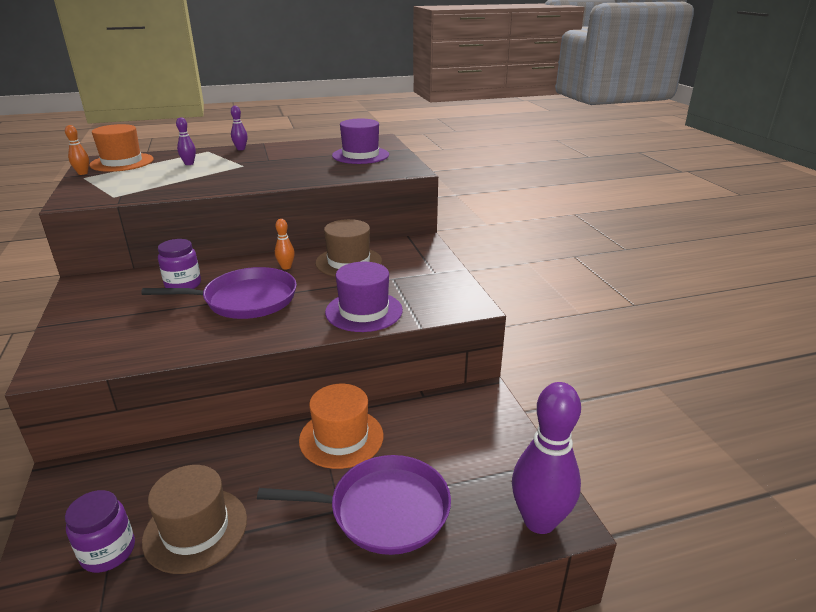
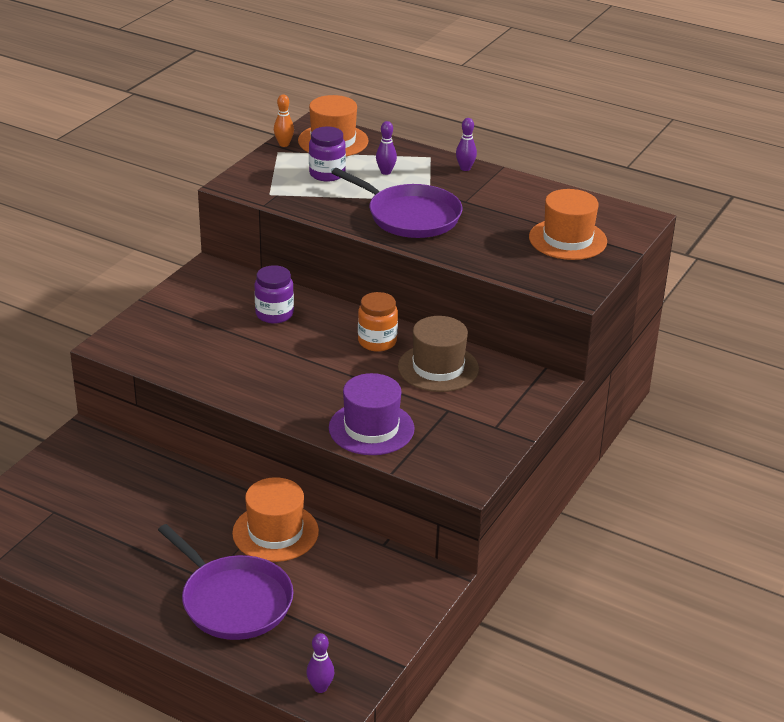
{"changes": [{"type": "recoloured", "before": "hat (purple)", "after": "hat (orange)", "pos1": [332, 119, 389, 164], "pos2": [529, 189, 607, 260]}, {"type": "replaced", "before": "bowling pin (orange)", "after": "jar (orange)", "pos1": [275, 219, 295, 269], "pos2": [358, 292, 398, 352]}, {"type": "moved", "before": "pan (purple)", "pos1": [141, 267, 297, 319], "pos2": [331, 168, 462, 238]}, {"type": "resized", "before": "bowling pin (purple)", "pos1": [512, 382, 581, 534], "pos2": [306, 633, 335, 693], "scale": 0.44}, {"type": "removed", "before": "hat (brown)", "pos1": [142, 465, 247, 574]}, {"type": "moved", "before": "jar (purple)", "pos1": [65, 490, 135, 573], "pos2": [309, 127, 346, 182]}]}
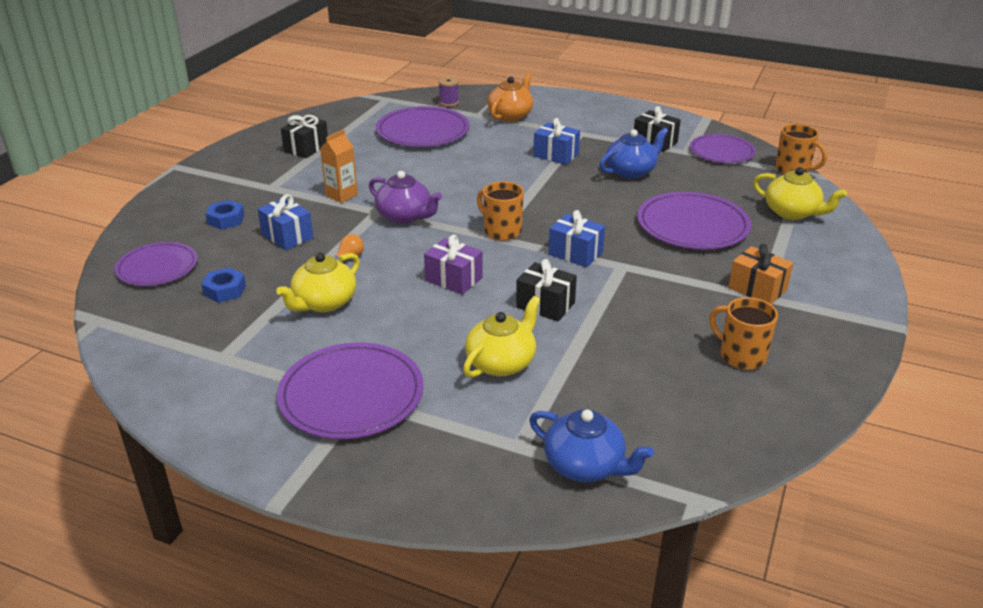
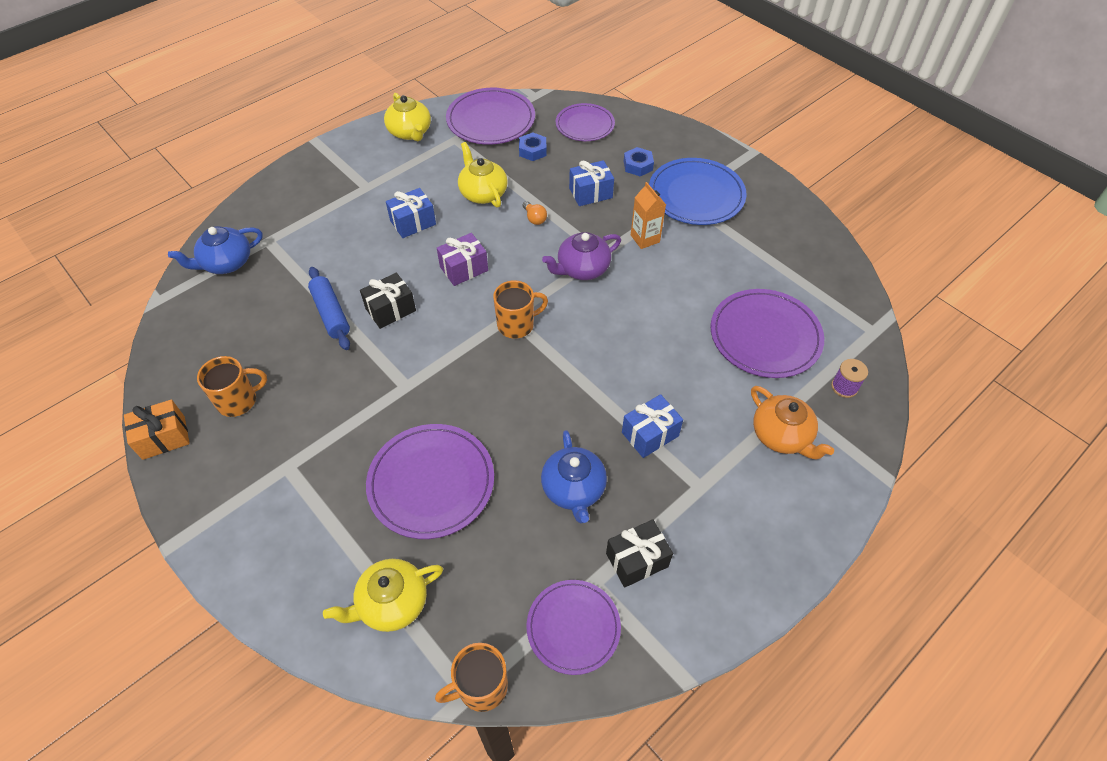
{"changes": [{"type": "removed", "before": "gift (black)", "pos1": [281, 115, 328, 158]}, {"type": "moved", "before": "gift (blue)", "pos1": [549, 210, 605, 267], "pos2": [386, 188, 436, 238]}, {"type": "moved", "before": "gift (orange)", "pos1": [728, 244, 793, 304], "pos2": [124, 399, 190, 460]}, {"type": "moved", "before": "teapot (yellow)", "pos1": [463, 296, 540, 378], "pos2": [384, 93, 431, 141]}, {"type": "moved", "before": "plate (purple)", "pos1": [277, 342, 424, 439], "pos2": [446, 88, 535, 145]}, {"type": "added", "after": "plate (blue)", "pos2": [649, 158, 746, 225]}, {"type": "added", "after": "rolling pin (blue)", "pos2": [308, 267, 350, 350]}]}
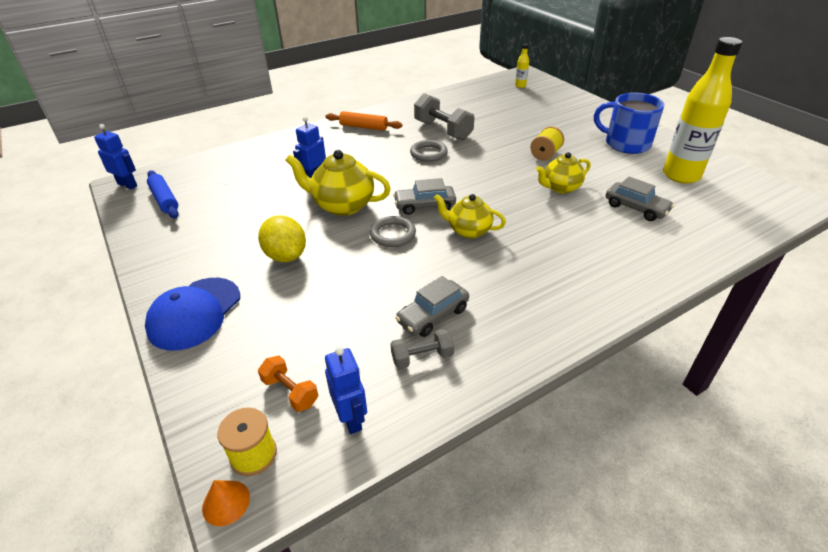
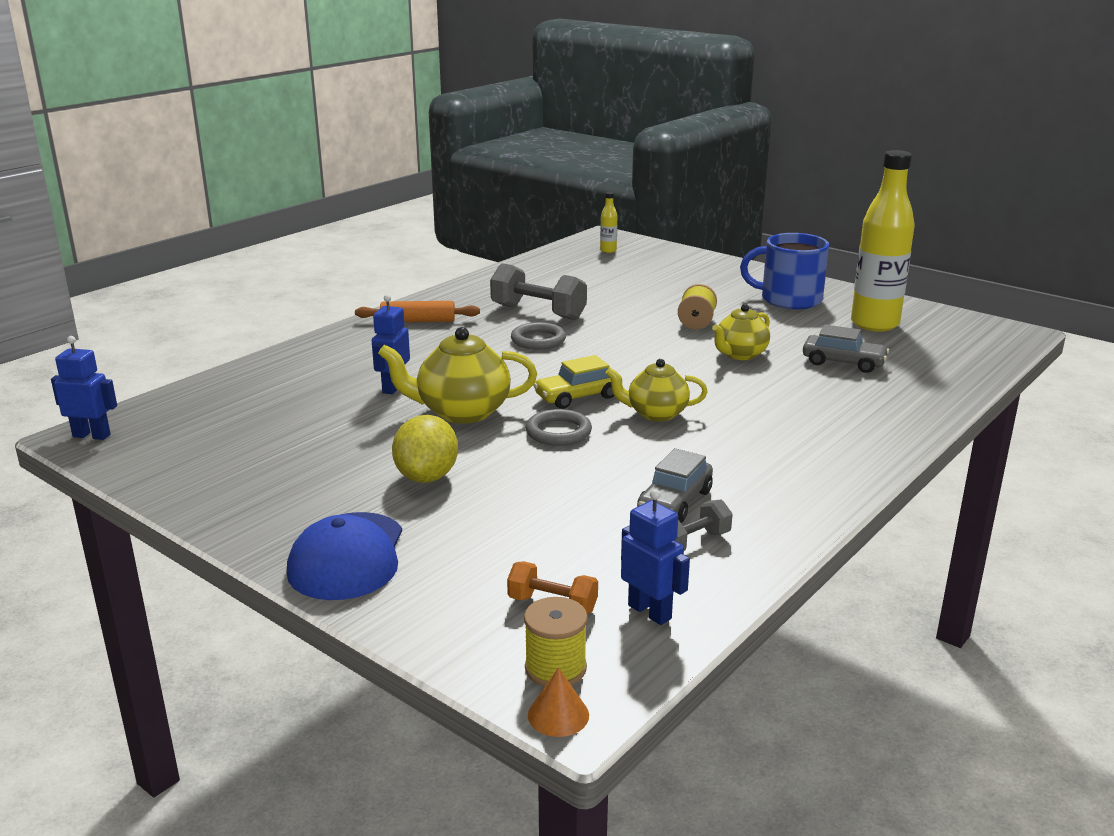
{"changes": [{"type": "removed", "before": "rolling pin (blue)", "pos1": [147, 170, 179, 218]}, {"type": "recoloured", "before": "car (grey)", "after": "car (yellow)", "pos1": [393, 178, 456, 215], "pos2": [533, 355, 622, 409]}, {"type": "turned", "before": "lemon (yellow)", "pos1": [258, 215, 306, 262], "pos2": [392, 415, 458, 483], "turn": 60}]}
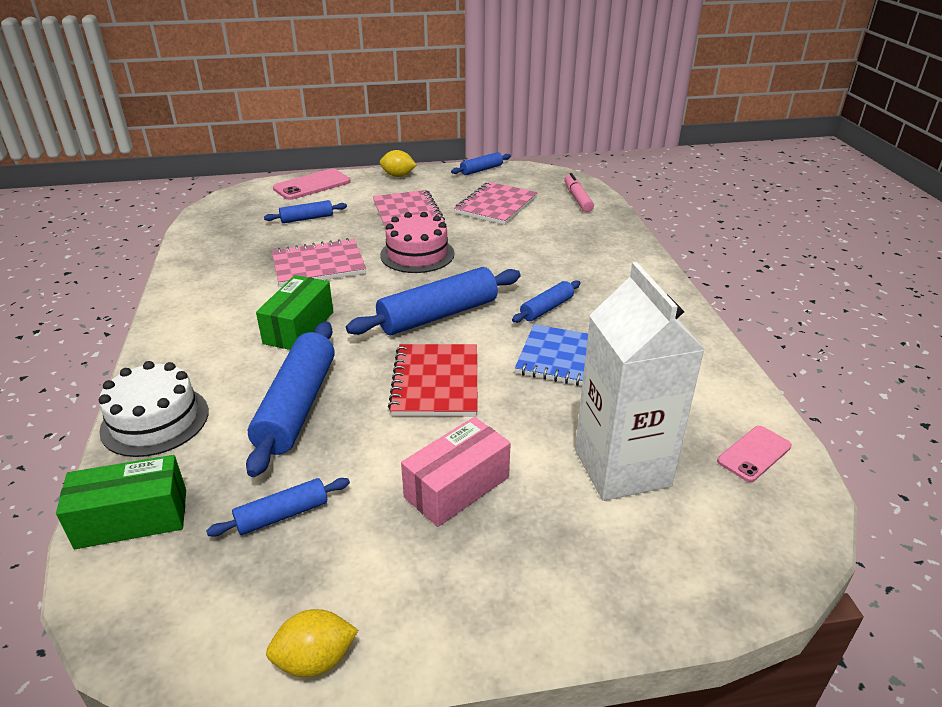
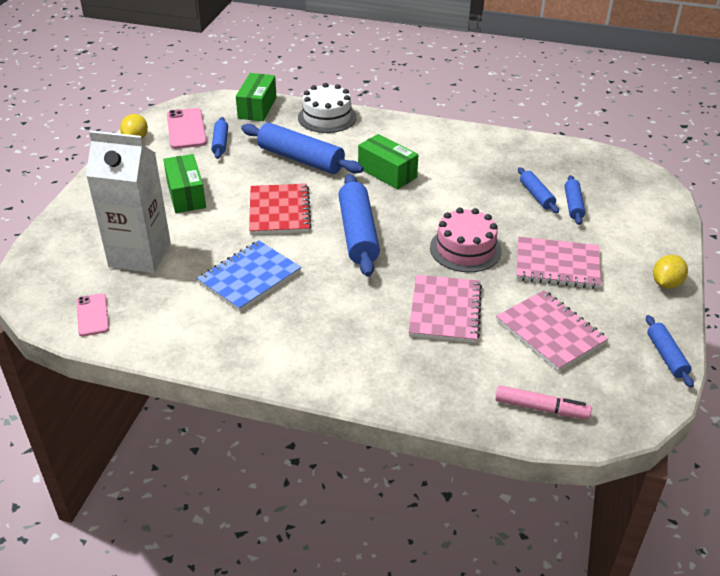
{"changes": [{"type": "moved", "before": "phone (pink)", "pos1": [273, 169, 351, 200], "pos2": [167, 108, 207, 149]}, {"type": "moved", "before": "notebook (pink)", "pos1": [272, 238, 366, 287], "pos2": [409, 275, 482, 343]}, {"type": "moved", "before": "rolling pin (blue)", "pos1": [512, 280, 581, 323], "pos2": [518, 167, 559, 213]}, {"type": "turned", "before": "notebook (red)", "pos1": [388, 344, 477, 416], "pos2": [249, 184, 312, 235], "turn": 60}, {"type": "recoloured", "before": "box (pink)", "after": "box (green)", "pos1": [401, 417, 511, 527], "pos2": [163, 154, 206, 213]}]}
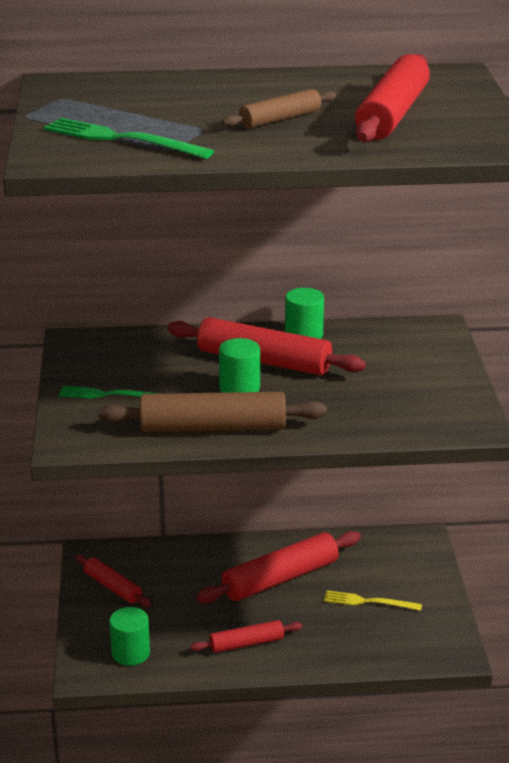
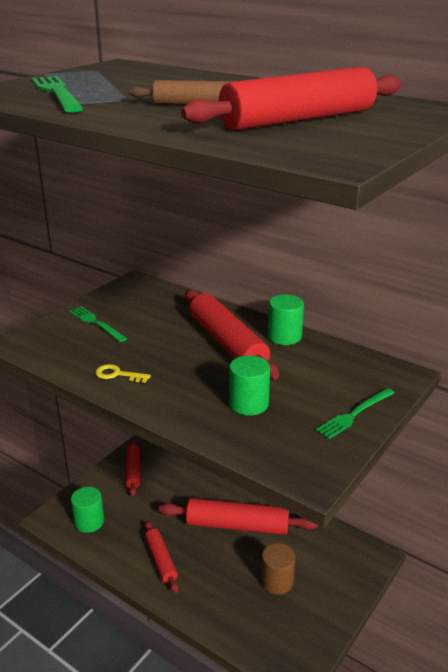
{"changes": [{"type": "moved", "before": "cylinder (green)", "pos1": [219, 338, 260, 393], "pos2": [229, 355, 270, 416]}, {"type": "replaced", "before": "rolling pin (brown)", "after": "key (yellow)", "pos1": [98, 392, 327, 432], "pos2": [95, 364, 151, 383]}, {"type": "replaced", "before": "fork (yellow)", "after": "cylinder (brown)", "pos1": [324, 590, 422, 611], "pos2": [261, 543, 295, 595]}, {"type": "turned", "before": "rolling pin (red)", "pos1": [190, 620, 302, 653], "pos2": [145, 521, 178, 593], "turn": 45}, {"type": "added", "after": "fork (green)", "pos2": [315, 388, 395, 439]}]}
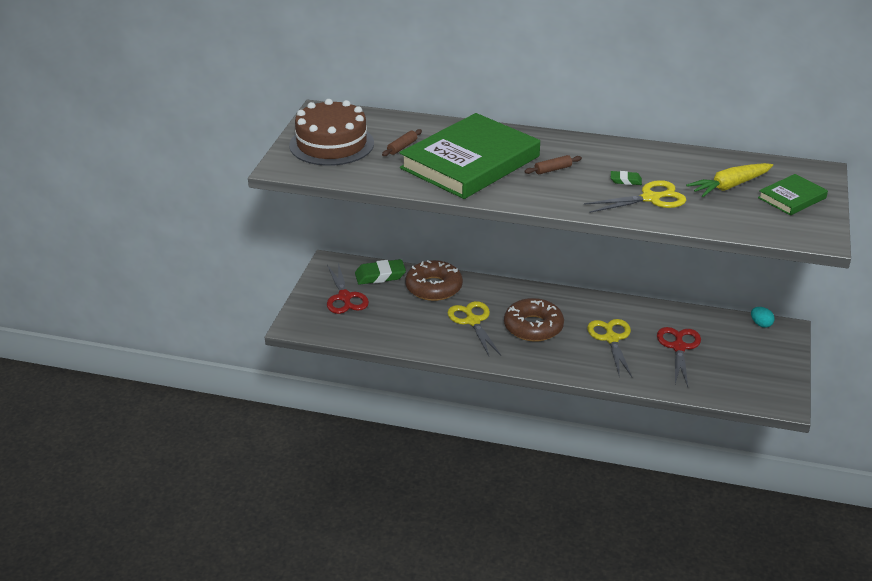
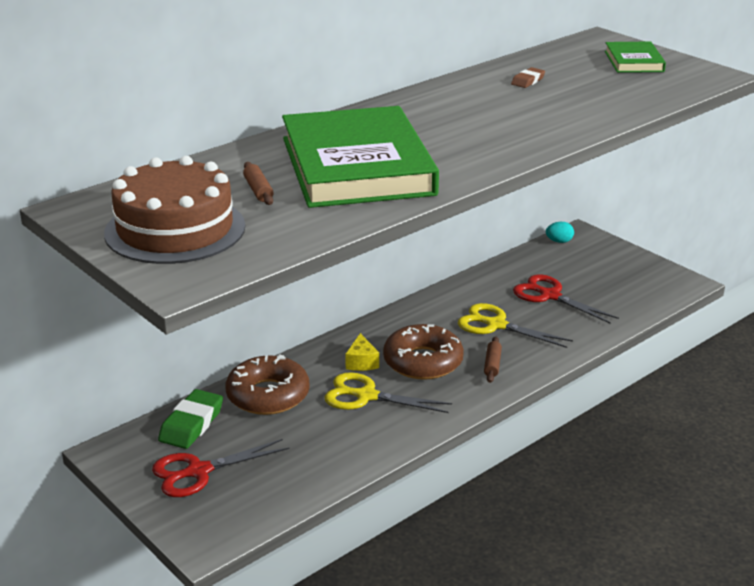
{"changes": [{"type": "moved", "before": "rolling pin (brown)", "pos1": [525, 155, 582, 174], "pos2": [484, 337, 502, 383]}, {"type": "removed", "before": "carrot (yellow)", "pos1": [686, 163, 773, 197]}, {"type": "removed", "before": "eraser (green)", "pos1": [611, 171, 642, 185]}, {"type": "removed", "before": "scissors (yellow)", "pos1": [584, 180, 686, 213]}, {"type": "turned", "before": "scissors (red)", "pos1": [327, 263, 369, 314], "pos2": [152, 439, 289, 497], "turn": 135}, {"type": "added", "after": "eraser (brown)", "pos2": [511, 67, 545, 88]}, {"type": "added", "after": "cheese (yellow)", "pos2": [345, 333, 379, 371]}]}
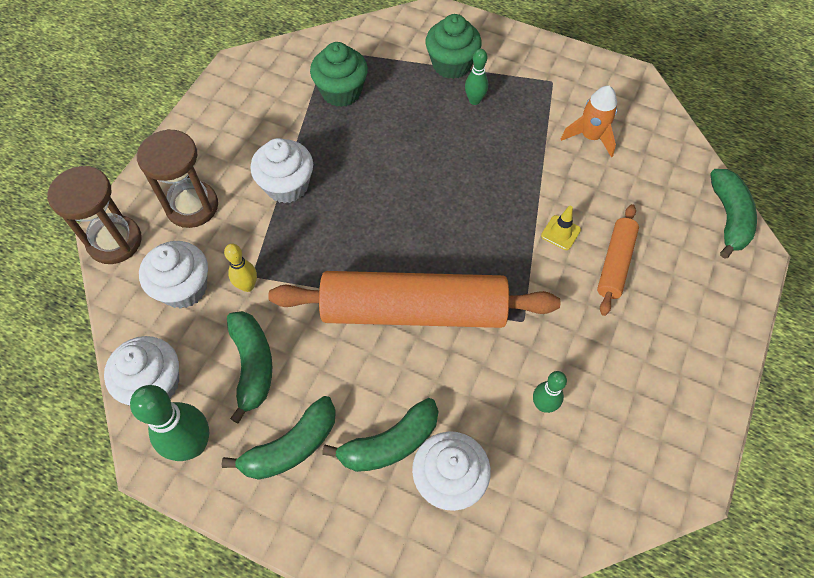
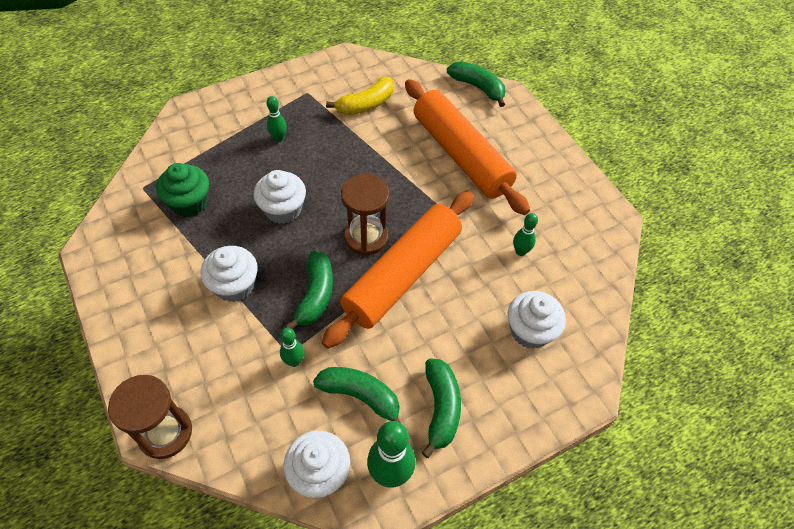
{"changes": [{"type": "removed", "before": "cupcake (green)", "pos1": [425, 14, 482, 79]}, {"type": "replaced", "before": "rocket (orange)", "after": "banana (yellow)", "pos1": [561, 86, 617, 157], "pos2": [326, 77, 394, 115]}, {"type": "moved", "before": "hourglass (brown)", "pos1": [137, 129, 218, 228], "pos2": [341, 174, 389, 256]}, {"type": "resized", "before": "rolling pin (orange)", "pos1": [597, 204, 639, 316], "pos2": [405, 79, 530, 215], "scale": 2.06}, {"type": "removed", "before": "traffic cone (yellow)", "pos1": [541, 206, 581, 250]}, {"type": "moved", "before": "cupcake (white)", "pos1": [139, 241, 208, 309], "pos2": [254, 170, 306, 224]}, {"type": "recoloured", "before": "bowling pin (yellow)", "after": "bowling pin (green)", "pos1": [224, 244, 257, 292], "pos2": [280, 328, 304, 367]}, {"type": "moved", "before": "banana (green)", "pos1": [322, 398, 438, 472], "pos2": [285, 251, 333, 329]}]}
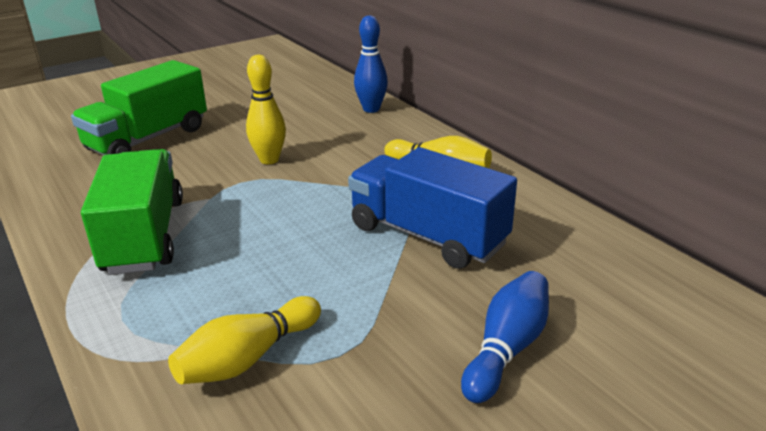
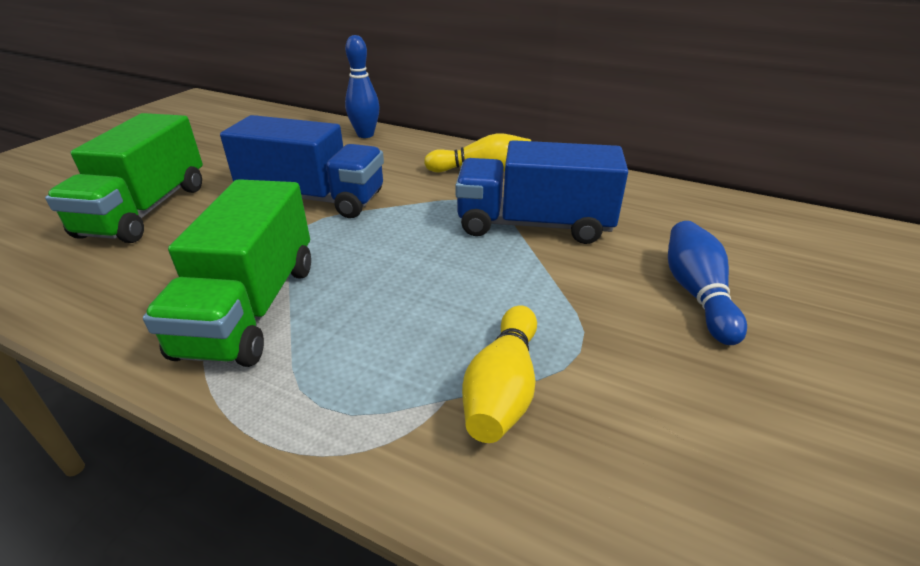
{"changes": [{"type": "replaced", "before": "bowling pin (yellow)", "after": "truck (blue)", "pos1": [246, 55, 286, 164], "pos2": [220, 115, 384, 218]}, {"type": "turned", "before": "truck (green)", "pos1": [81, 149, 183, 275], "pos2": [143, 179, 311, 367], "turn": -135}]}
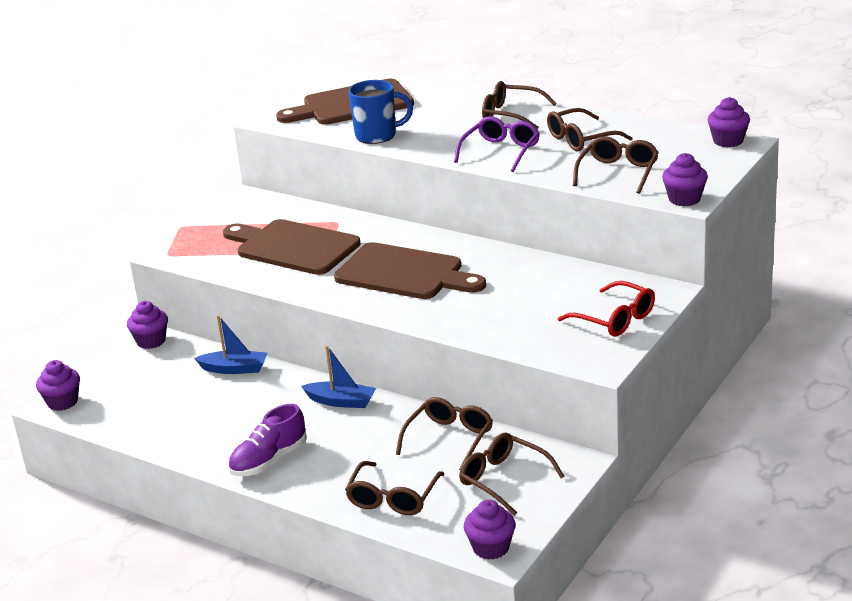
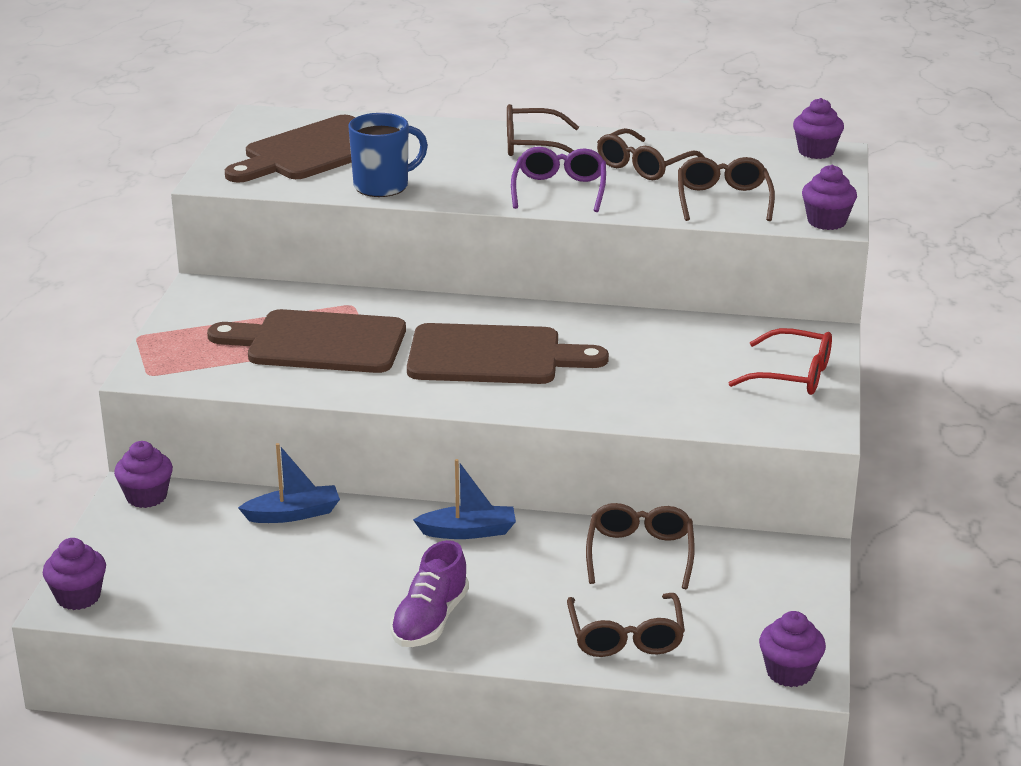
{"changes": [{"type": "removed", "before": "glasses (brown)", "pos1": [459, 433, 565, 516]}]}
